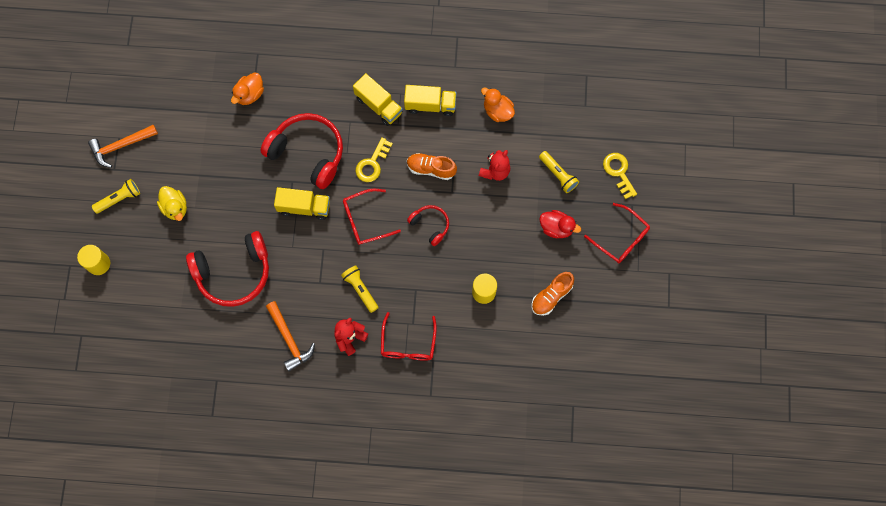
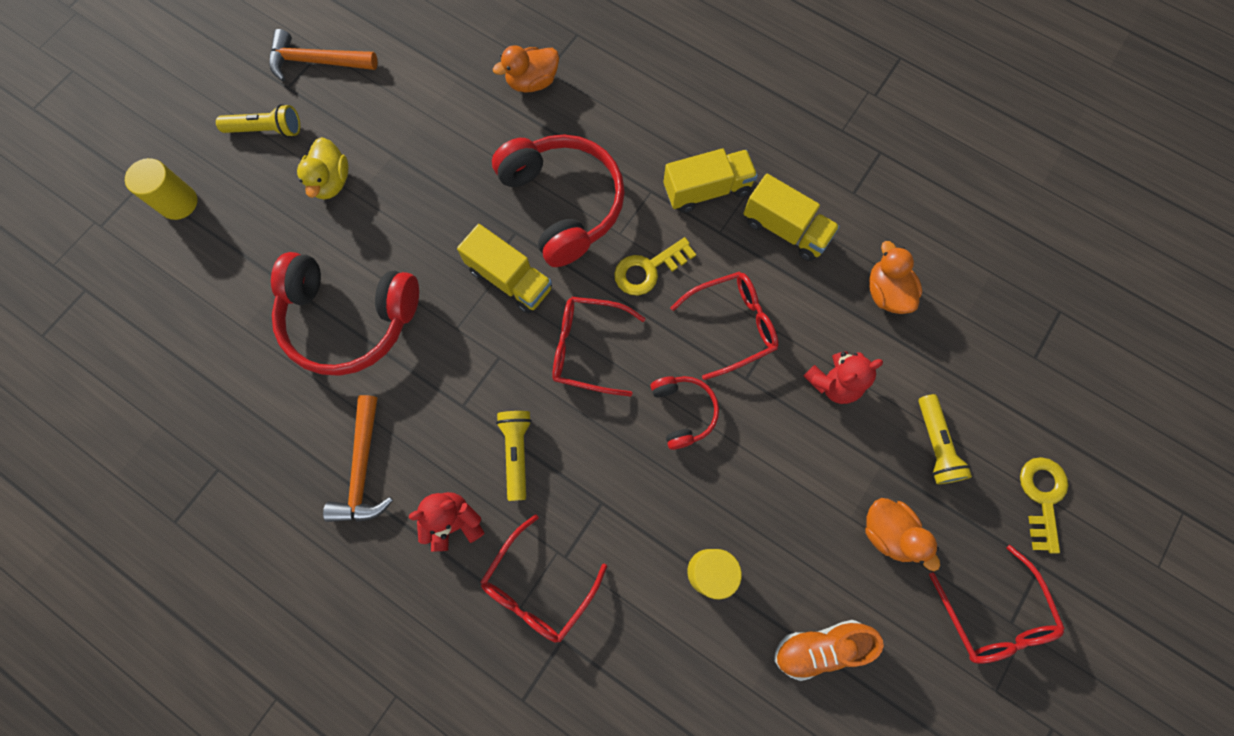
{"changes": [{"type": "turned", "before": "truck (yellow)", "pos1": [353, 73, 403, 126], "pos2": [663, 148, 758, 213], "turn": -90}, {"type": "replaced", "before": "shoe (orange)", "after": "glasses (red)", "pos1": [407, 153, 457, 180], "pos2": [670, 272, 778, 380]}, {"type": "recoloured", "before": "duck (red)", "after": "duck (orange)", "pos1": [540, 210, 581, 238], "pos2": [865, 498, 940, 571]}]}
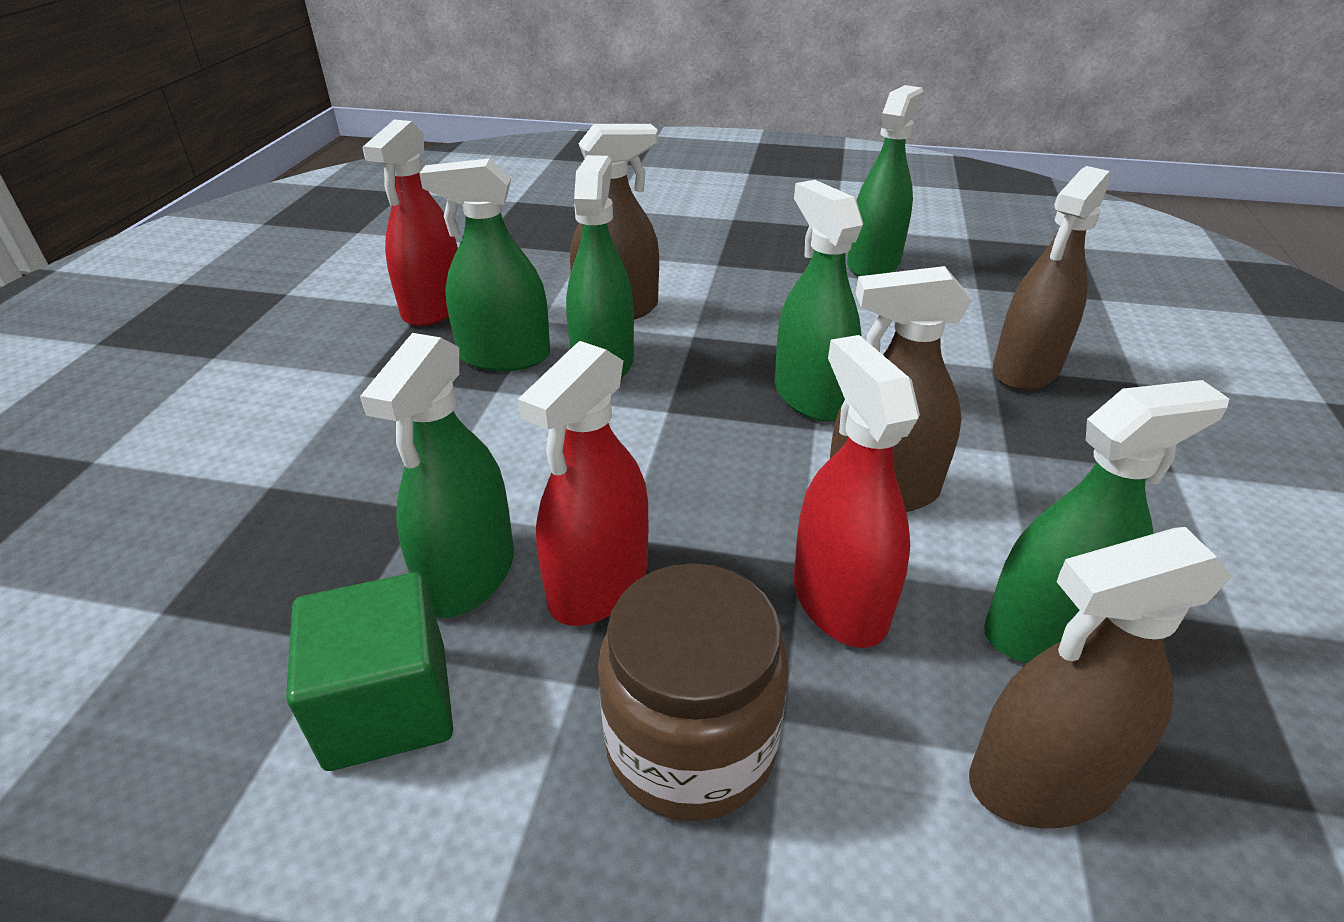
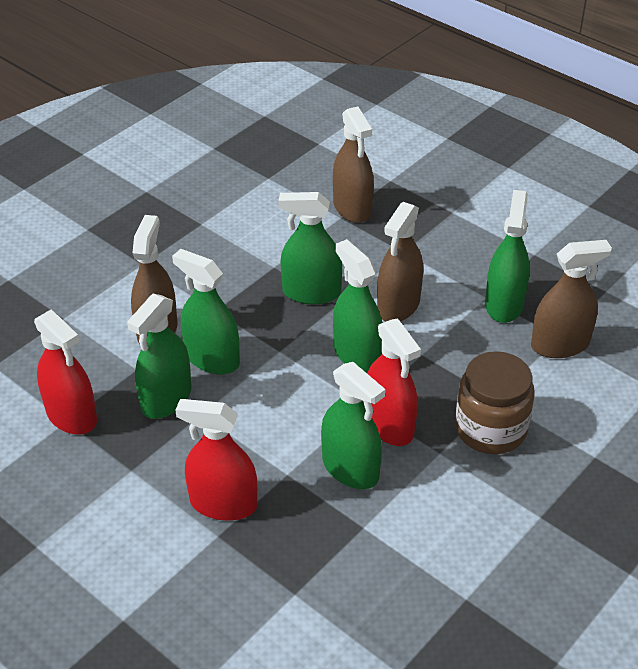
{"changes": [{"type": "moved", "before": "spray bottle (green)", "pos1": [847, 85, 923, 276], "pos2": [333, 239, 383, 373]}, {"type": "moved", "before": "spray bottle (red)", "pos1": [794, 335, 920, 648], "pos2": [175, 399, 257, 521]}, {"type": "turned", "before": "spray bottle (brown)", "pos1": [969, 527, 1233, 828], "pos2": [531, 240, 612, 358], "turn": -120}, {"type": "removed", "before": "cube (green)", "pos1": [286, 572, 453, 771]}]}
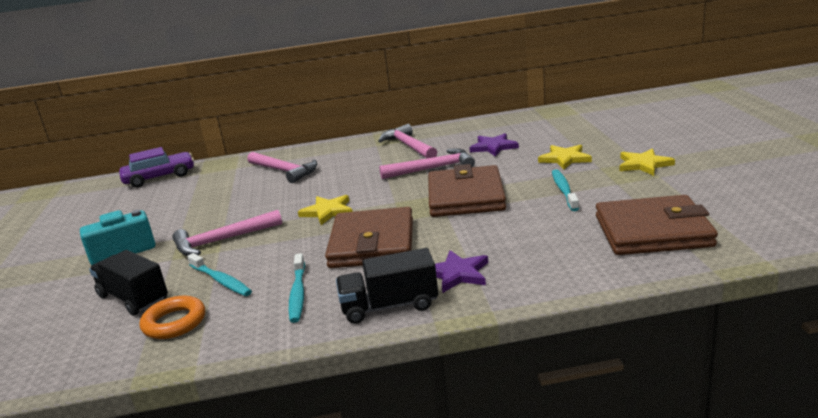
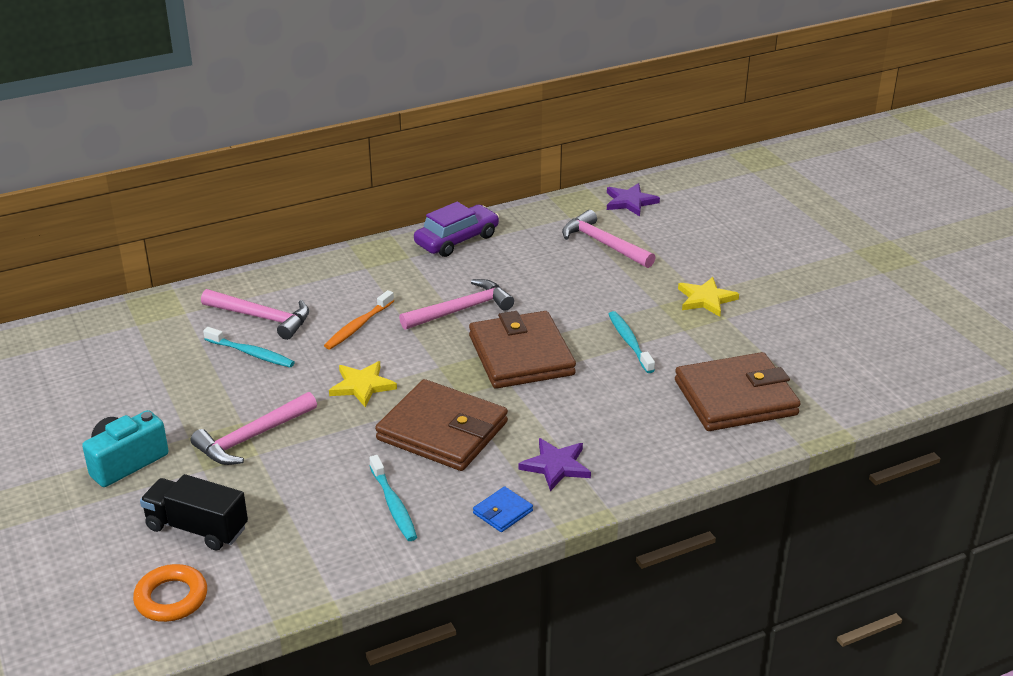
{"changes": [{"type": "moved", "before": "hammer (pink)", "pos1": [378, 124, 437, 158], "pos2": [562, 210, 655, 268]}, {"type": "moved", "before": "star (purple)", "pos1": [469, 133, 519, 157], "pos2": [607, 183, 660, 216]}, {"type": "removed", "before": "star (yellow)", "pos1": [538, 145, 592, 170]}, {"type": "moved", "before": "car (purple)", "pos1": [119, 147, 194, 188], "pos2": [414, 202, 499, 257]}, {"type": "turned", "before": "wallet (brown)", "pos1": [325, 207, 413, 268], "pos2": [375, 379, 508, 471], "turn": -45}, {"type": "replaced", "before": "truck (black)", "after": "wallet (blue)", "pos1": [336, 248, 438, 324], "pos2": [473, 486, 533, 532]}, {"type": "moved", "before": "toothbrush (turquoise)", "pos1": [187, 253, 252, 296], "pos2": [203, 327, 295, 367]}, {"type": "moved", "before": "ring (orange)", "pos1": [140, 296, 205, 339], "pos2": [133, 564, 207, 622]}, {"type": "added", "after": "toothbrush (orange)", "pos2": [324, 290, 394, 349]}]}
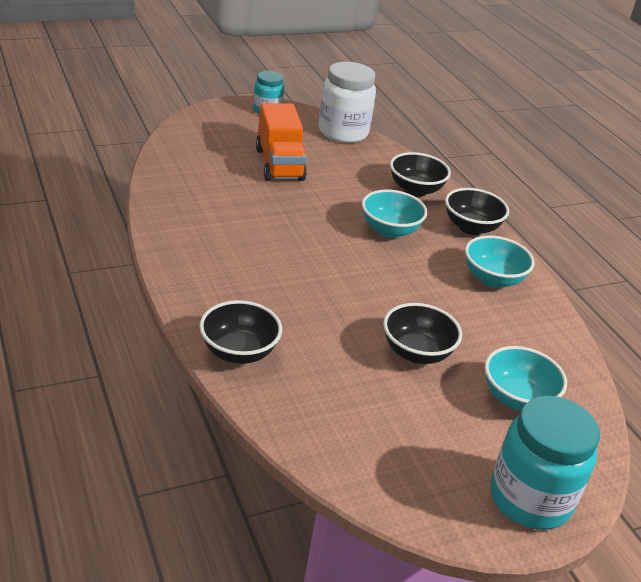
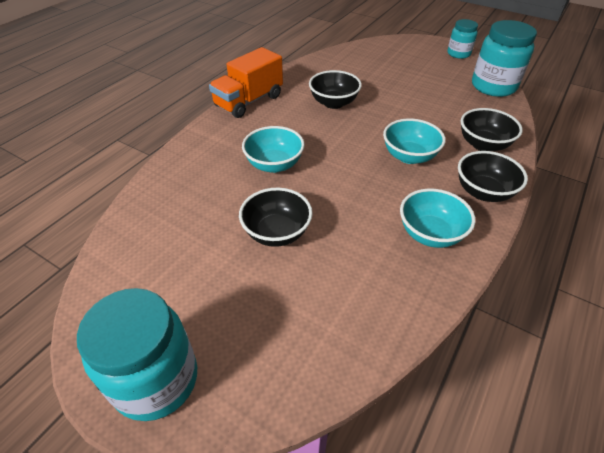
{"changes": [{"type": "recoloured", "before": "jar (white)", "after": "jar (turquoise)", "pos1": [319, 62, 376, 143], "pos2": [472, 20, 537, 97]}, {"type": "moved", "before": "truck (orange)", "pos1": [256, 103, 307, 181], "pos2": [209, 47, 283, 118]}, {"type": "moved", "before": "bowl (black)", "pos1": [199, 300, 282, 364], "pos2": [309, 70, 362, 109]}, {"type": "moved", "before": "bowl (turquoise)", "pos1": [485, 346, 567, 411], "pos2": [242, 126, 305, 173]}]}
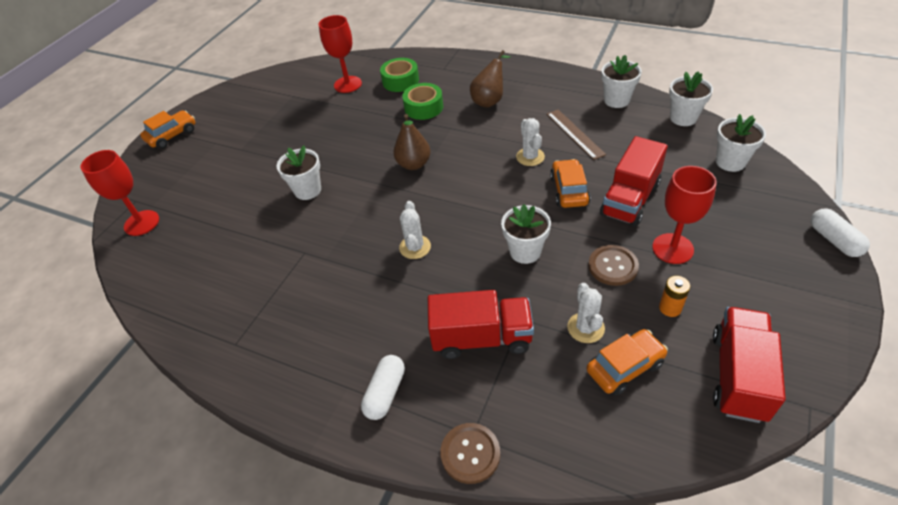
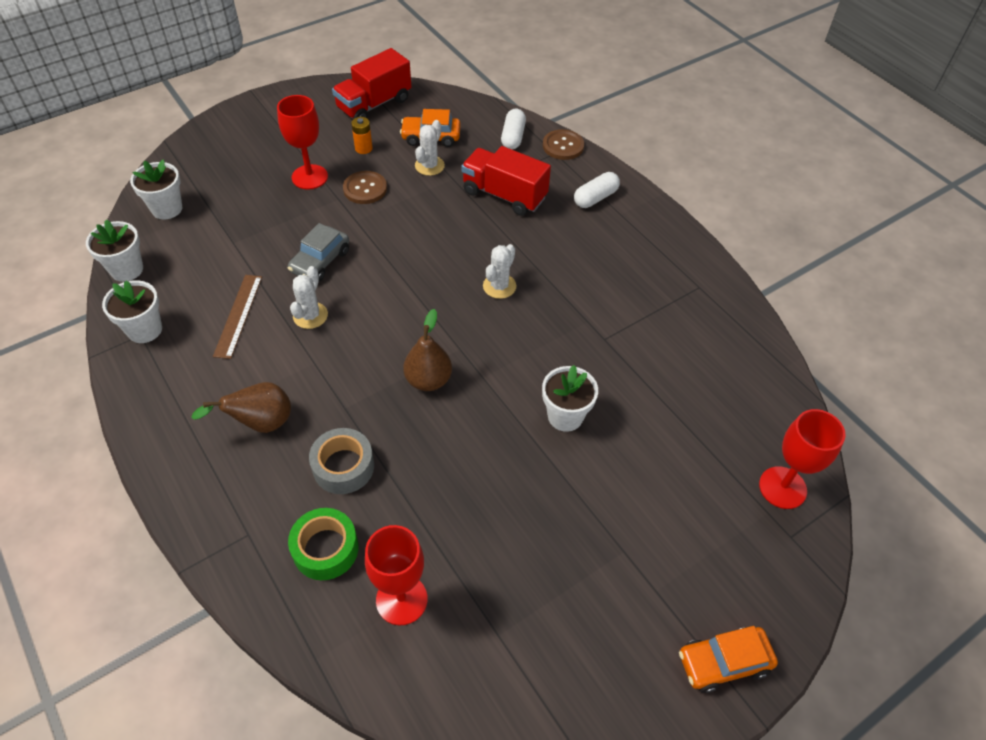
{"changes": [{"type": "recoloured", "before": "tape (green)", "after": "tape (grey)", "pos1": [402, 83, 443, 120], "pos2": [309, 428, 374, 494]}, {"type": "removed", "before": "truck (red)", "pos1": [600, 136, 668, 226]}, {"type": "recoloured", "before": "car (orange)", "after": "car (grey)", "pos1": [550, 159, 590, 208], "pos2": [288, 223, 349, 281]}, {"type": "removed", "before": "flower pot (white)", "pos1": [501, 204, 551, 264]}, {"type": "moved", "before": "capsule (white)", "pos1": [811, 208, 870, 257], "pos2": [501, 109, 526, 150]}]}
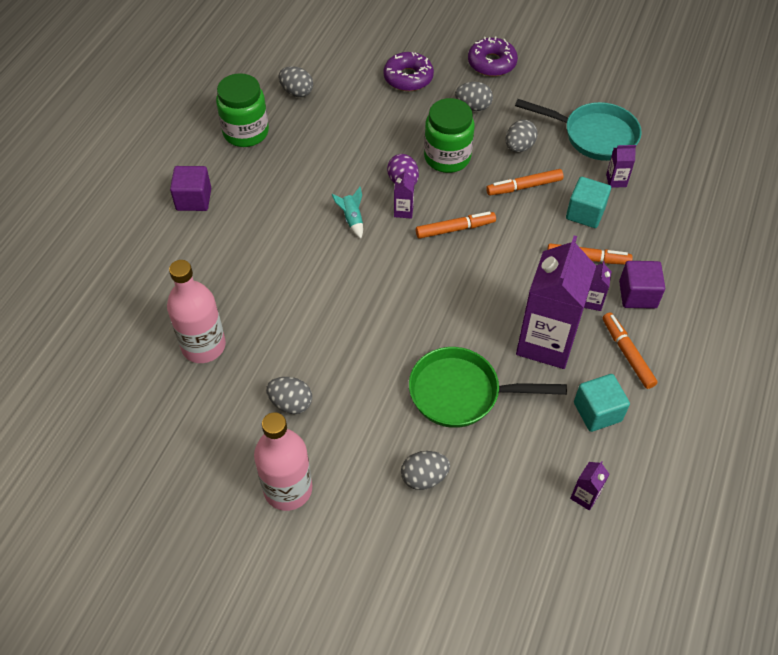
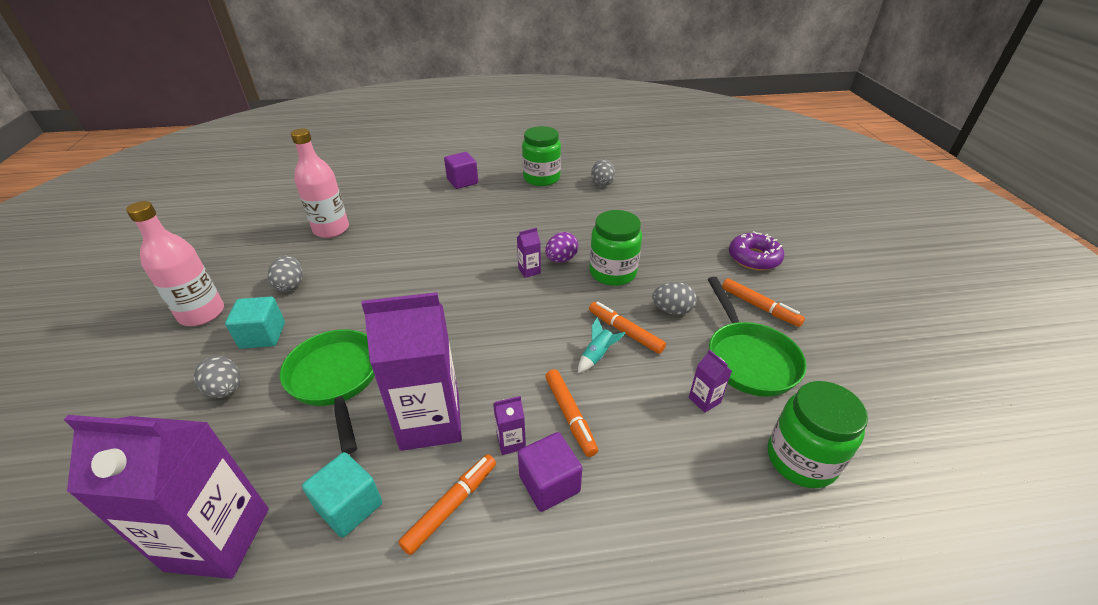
{"changes": [{"type": "removed", "before": "donut (purple)", "pos1": [383, 52, 434, 91]}, {"type": "removed", "before": "egg (grey)", "pos1": [455, 82, 493, 111]}, {"type": "recoloured", "before": "pan (turquoise)", "after": "pan (green)", "pos1": [515, 99, 642, 161], "pos2": [707, 277, 807, 397]}, {"type": "moved", "before": "cube (turquoise)", "pos1": [566, 177, 611, 228], "pos2": [225, 297, 285, 349]}, {"type": "moved", "before": "rocket (turquoise)", "pos1": [331, 187, 363, 238], "pos2": [578, 317, 625, 373]}, {"type": "moved", "before": "marker (orange)", "pos1": [416, 211, 496, 239], "pos2": [722, 278, 805, 327]}, {"type": "resized", "before": "carton (purple)", "pos1": [570, 461, 609, 511], "pos2": [64, 415, 269, 579], "scale": 2.49}, {"type": "added", "after": "jar (green)", "pos2": [768, 381, 868, 488]}]}
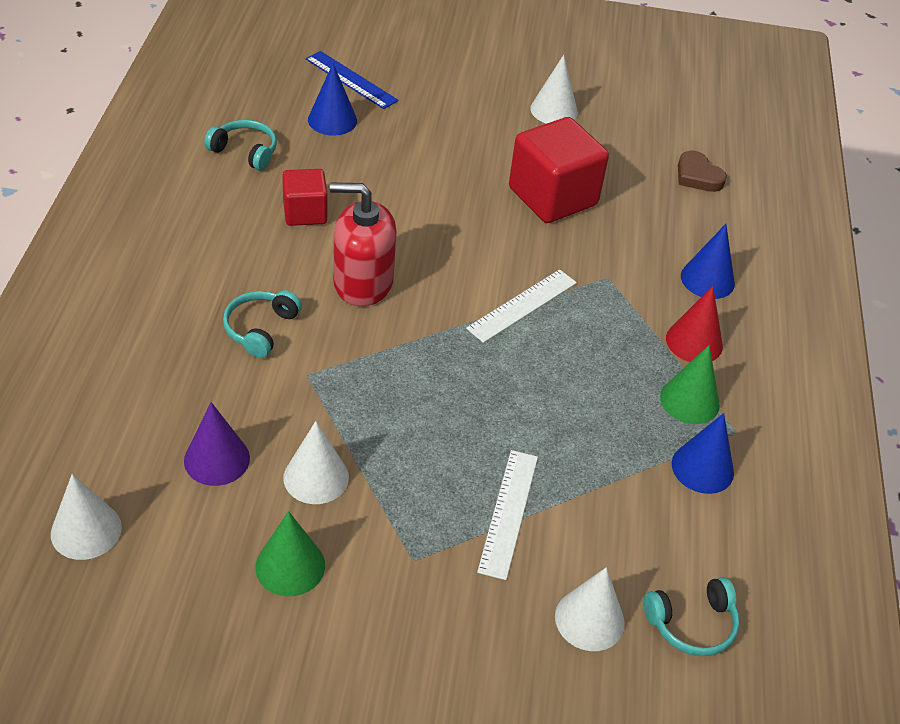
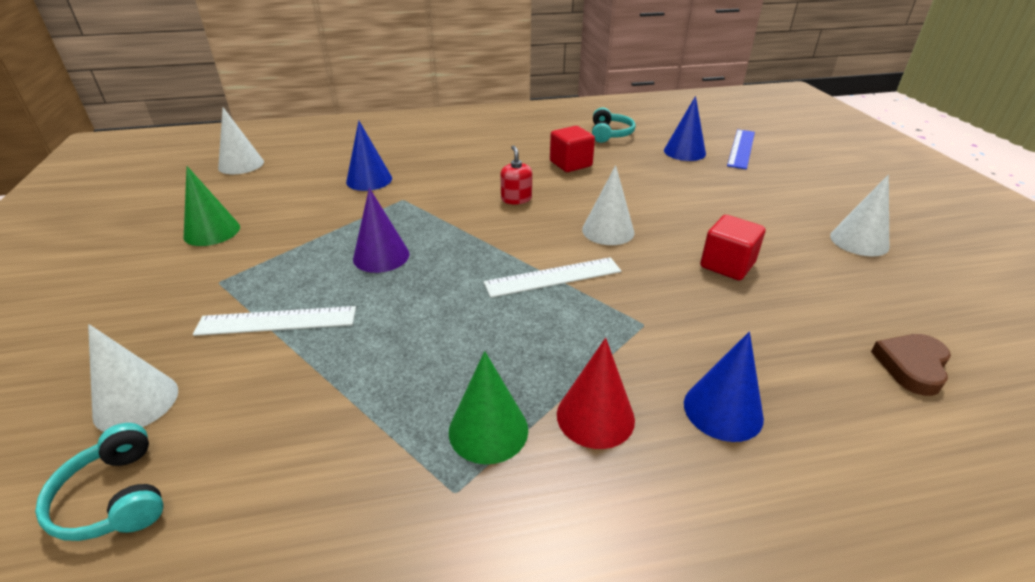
{"changes": [{"type": "resized", "before": "cube (red)", "pos1": [509, 117, 609, 223], "pos2": [700, 215, 765, 280], "scale": 0.57}, {"type": "resized", "before": "soap dispenser (red)", "pos1": [330, 183, 397, 306], "pos2": [501, 145, 532, 204], "scale": 0.5}, {"type": "turned", "before": "ruler (white)", "pos1": [466, 269, 577, 343], "pos2": [484, 257, 621, 298], "turn": -45}, {"type": "removed", "before": "headphones (turquoise)", "pos1": [223, 290, 302, 358]}, {"type": "moved", "before": "cone (purple)", "pos1": [184, 402, 250, 486], "pos2": [353, 188, 409, 273]}, {"type": "moved", "before": "cone (blue)", "pos1": [672, 413, 734, 494], "pos2": [346, 121, 392, 191]}, {"type": "moved", "before": "cone (white)", "pos1": [283, 421, 349, 504], "pos2": [582, 165, 635, 245]}]}
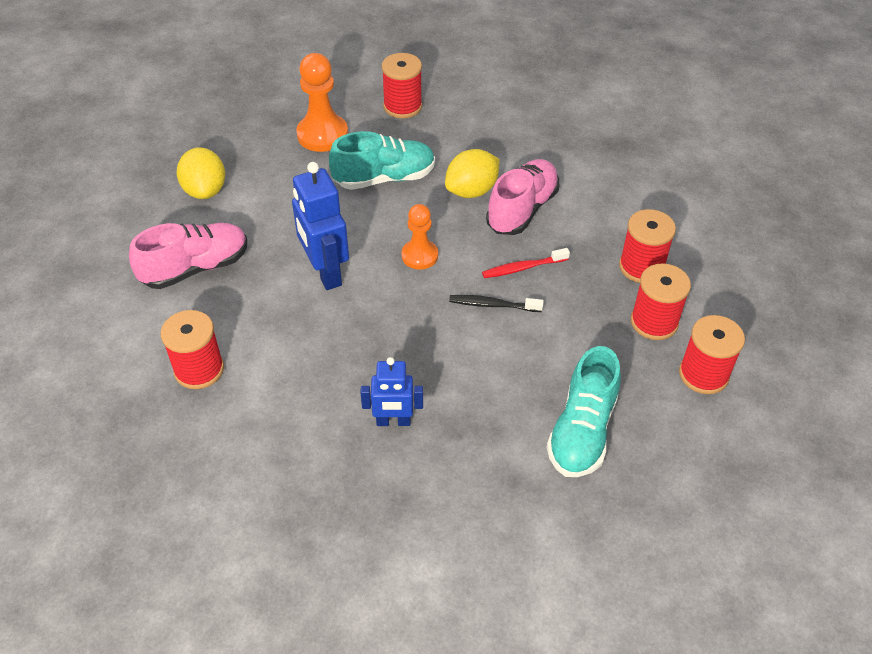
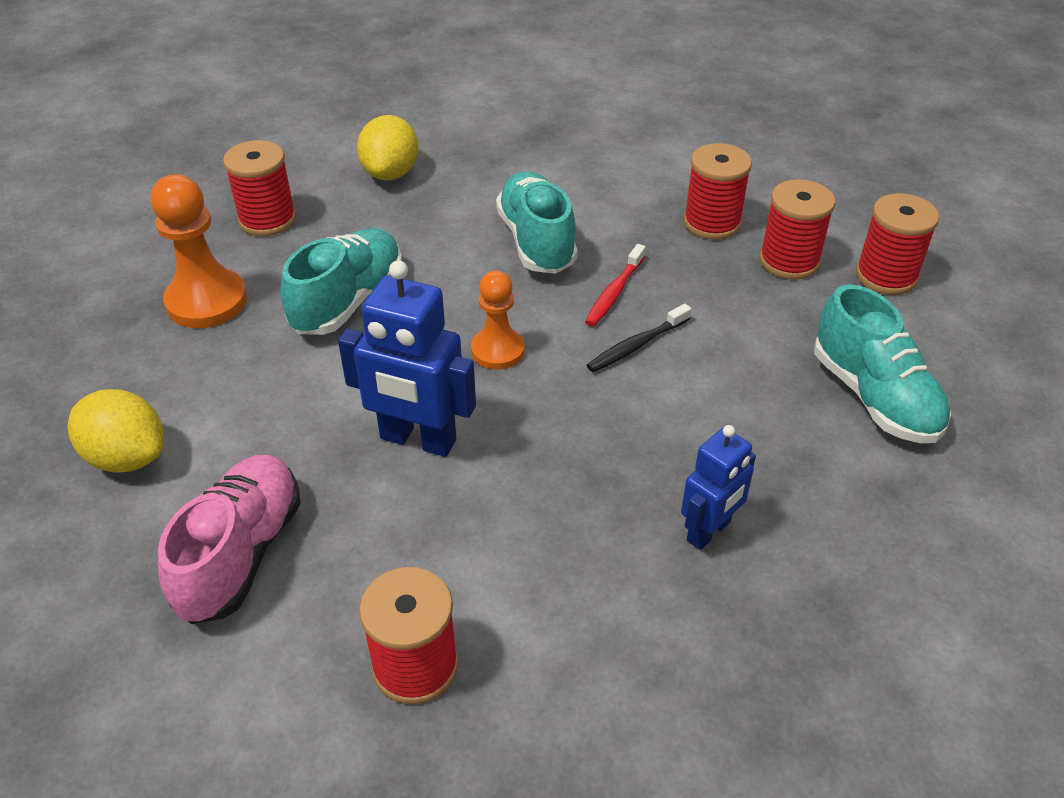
{"changes": [{"type": "moved", "before": "lemon (yellow)", "pos1": [445, 149, 500, 198], "pos2": [357, 115, 418, 180]}, {"type": "recoloured", "before": "shoe (pink)", "after": "shoe (turquoise)", "pos1": [486, 159, 559, 235], "pos2": [496, 172, 578, 274]}]}
